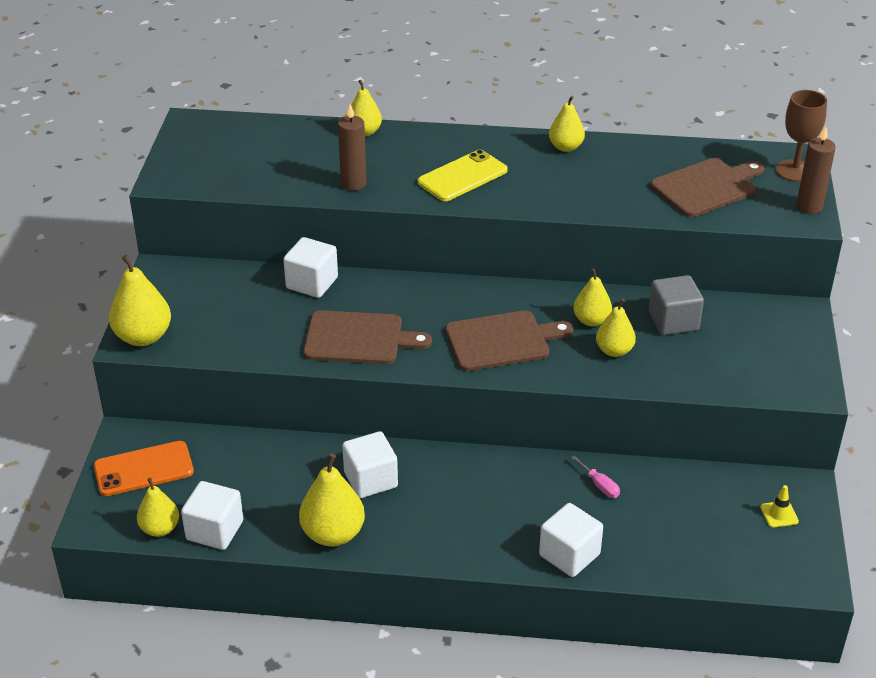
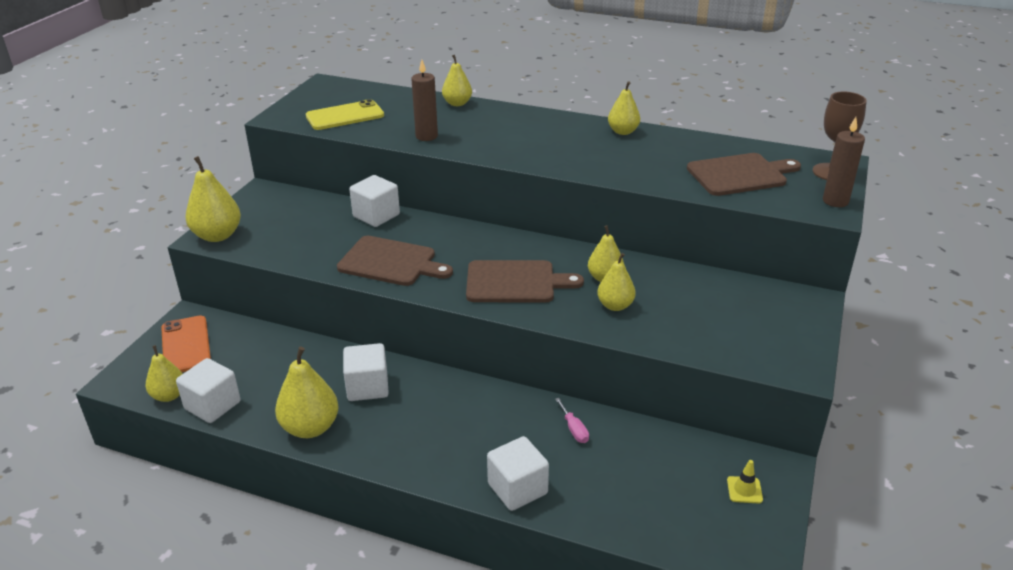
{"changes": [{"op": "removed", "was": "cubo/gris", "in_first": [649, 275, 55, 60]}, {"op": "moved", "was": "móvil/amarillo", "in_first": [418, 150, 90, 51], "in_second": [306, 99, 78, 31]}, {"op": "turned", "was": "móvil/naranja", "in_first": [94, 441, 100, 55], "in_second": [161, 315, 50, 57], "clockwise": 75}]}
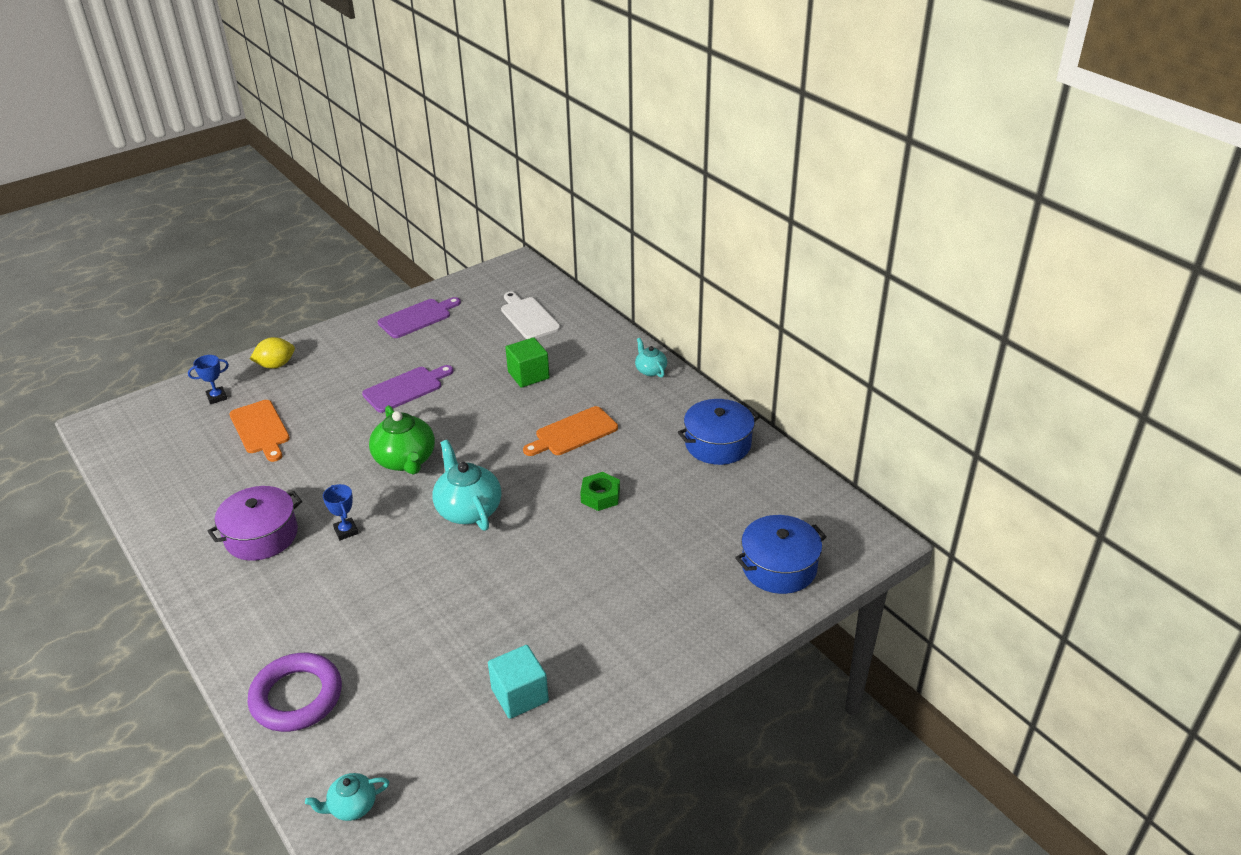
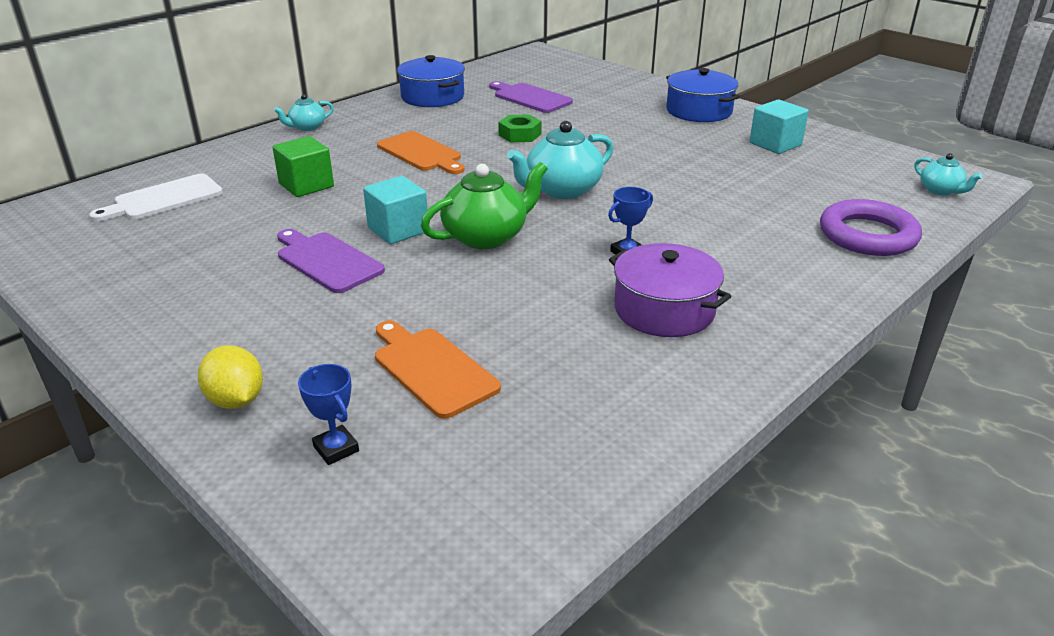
{"changes": [{"op": "added", "now": "cubo/turquesa", "in_second": [363, 176, 64, 68]}, {"op": "moved", "was": "tabla de cortar/morado", "in_first": [378, 297, 83, 41], "in_second": [489, 81, 84, 32]}, {"op": "moved", "was": "olla/azul", "in_first": [735, 515, 92, 79], "in_second": [666, 68, 74, 54]}, {"op": "turned", "was": "tabla de cortar/naranja", "in_first": [229, 400, 61, 62], "in_second": [375, 320, 126, 99], "clockwise": -90}]}
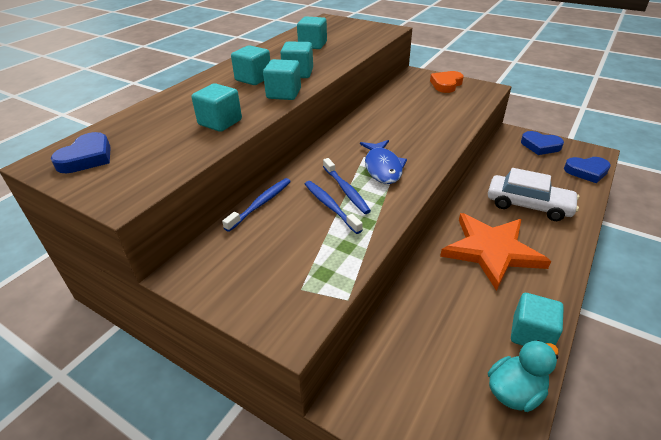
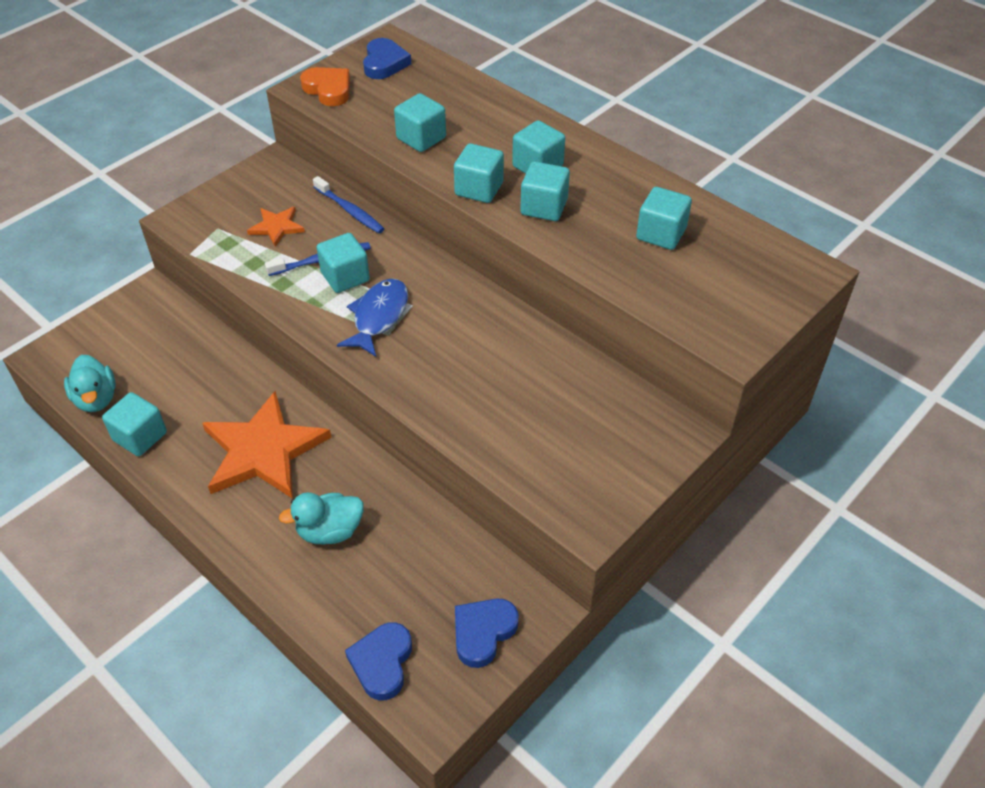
{"changes": [{"op": "added", "now": "estrella/naranja", "in_second": [247, 207, 58, 40]}, {"op": "moved", "was": "corazón/naranja", "in_first": [430, 71, 34, 22], "in_second": [300, 67, 50, 39]}, {"op": "replaced", "was": "cepillo de dientes/azul", "now": "cubo/turquesa", "in_first": [323, 158, 48, 56], "in_second": [316, 233, 54, 60]}, {"op": "replaced", "was": "coche/blanco", "now": "pato/turquesa", "in_first": [488, 168, 91, 53], "in_second": [279, 492, 85, 53]}, {"op": "turned", "was": "corazón/azul", "in_first": [51, 132, 60, 41], "in_second": [363, 38, 48, 41], "clockwise": -120}, {"op": "turned", "was": "pez/azul", "in_first": [360, 140, 47, 44], "in_second": [337, 279, 71, 78], "clockwise": 105}]}
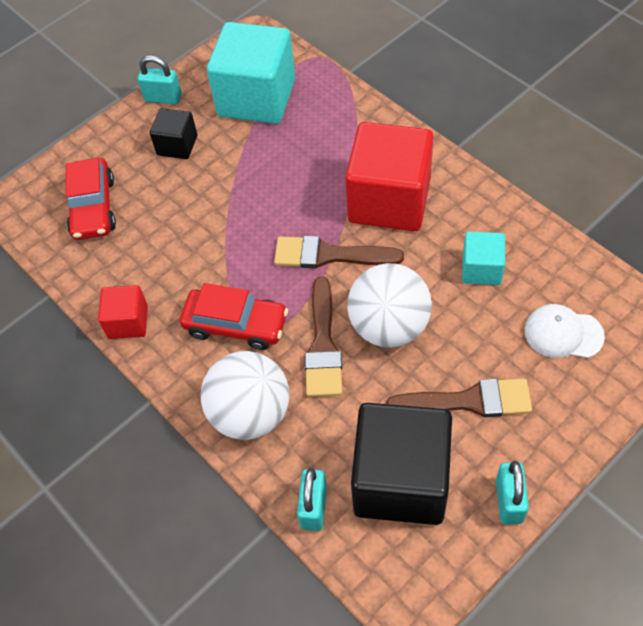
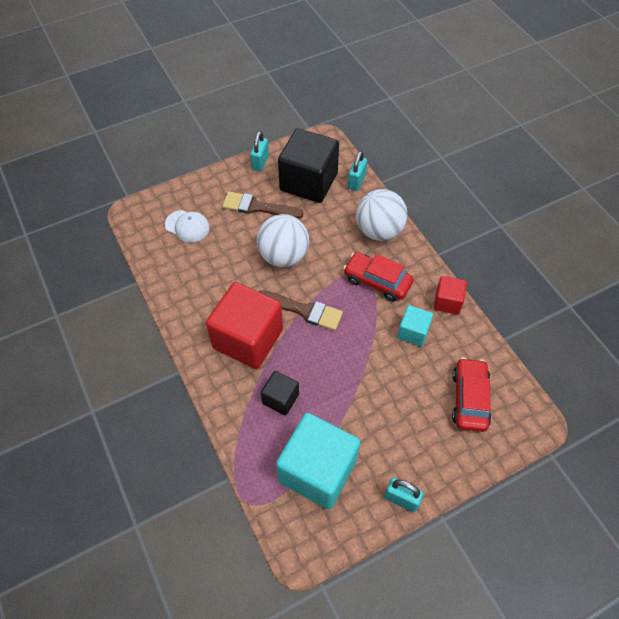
{"changes": [{"op": "removed", "was": "pincel/marrón", "in_first": [305, 277, 37, 120]}, {"op": "moved", "was": "cubo/negro", "in_first": [150, 108, 47, 51], "in_second": [261, 371, 38, 45]}, {"op": "moved", "was": "cubo/turquesa", "in_first": [462, 231, 43, 54], "in_second": [397, 305, 36, 41]}]}
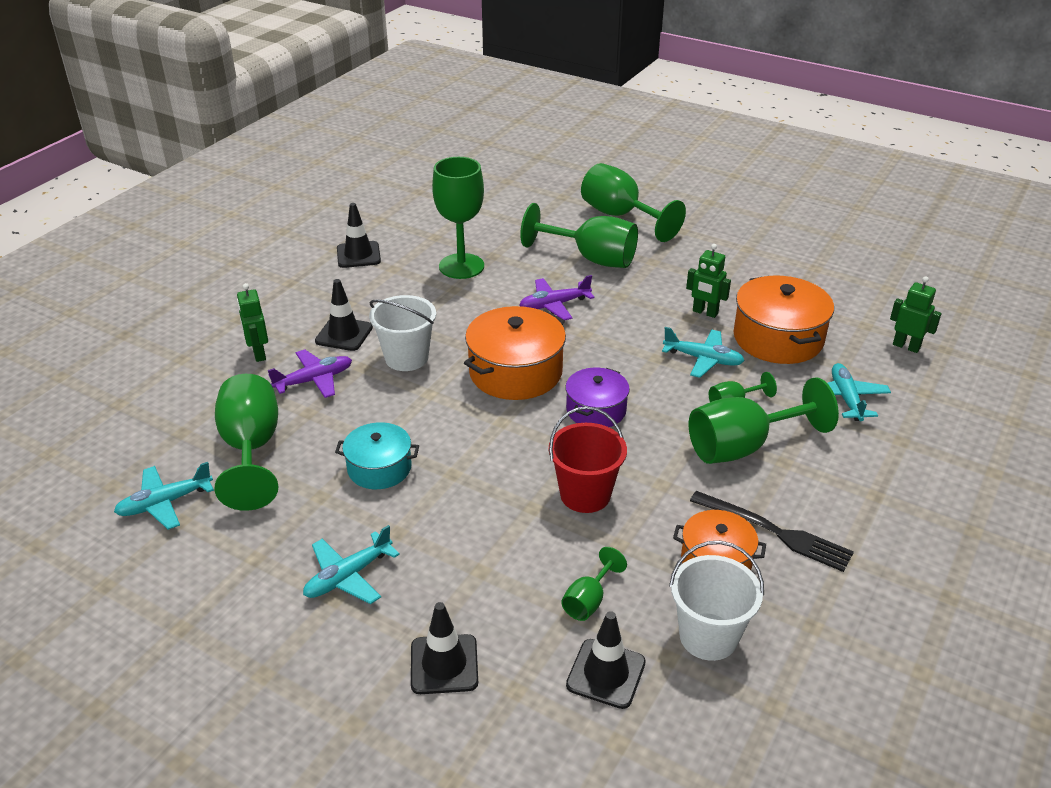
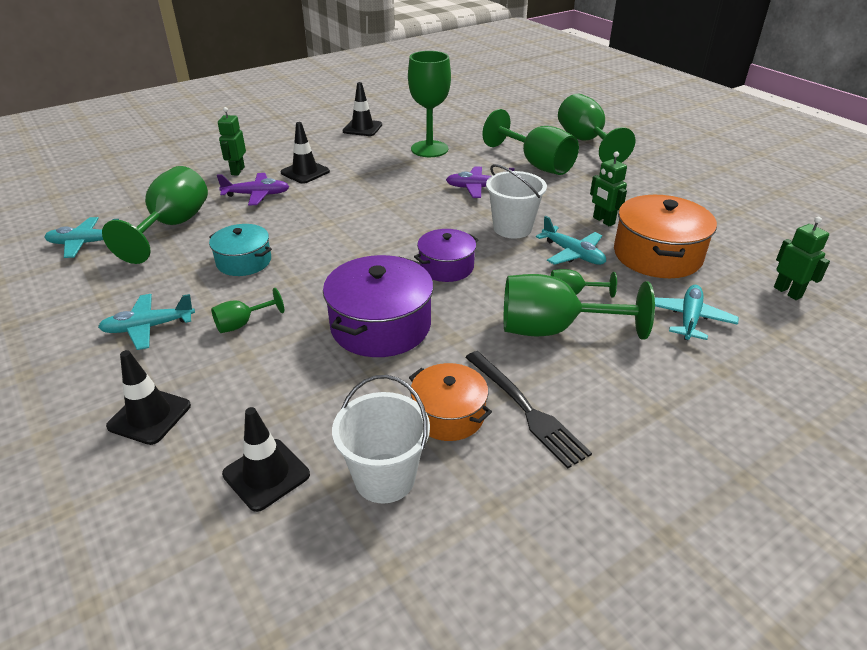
{"changes": [{"op": "removed", "was": "olla/naranja", "in_first": [464, 306, 102, 94]}, {"op": "moved", "was": "balde/blanco", "in_first": [369, 295, 67, 76], "in_second": [486, 164, 61, 74]}, {"op": "moved", "was": "copa/verde", "in_first": [561, 547, 66, 74], "in_second": [211, 288, 73, 45]}, {"op": "replaced", "was": "balde/rojo", "now": "olla/morado", "in_first": [549, 406, 78, 107], "in_second": [323, 255, 111, 102]}]}
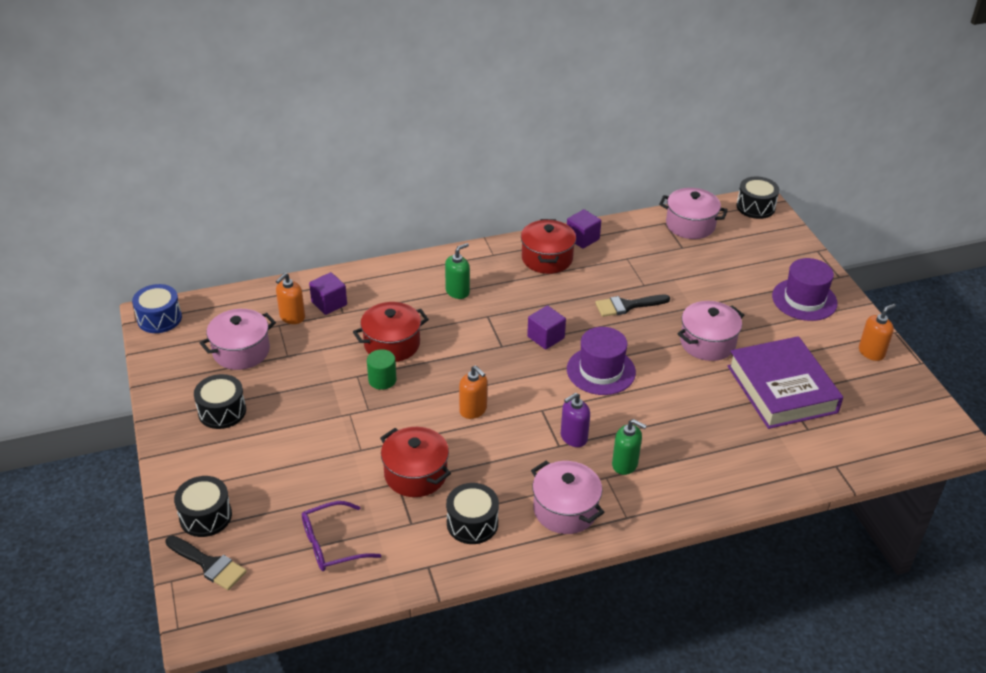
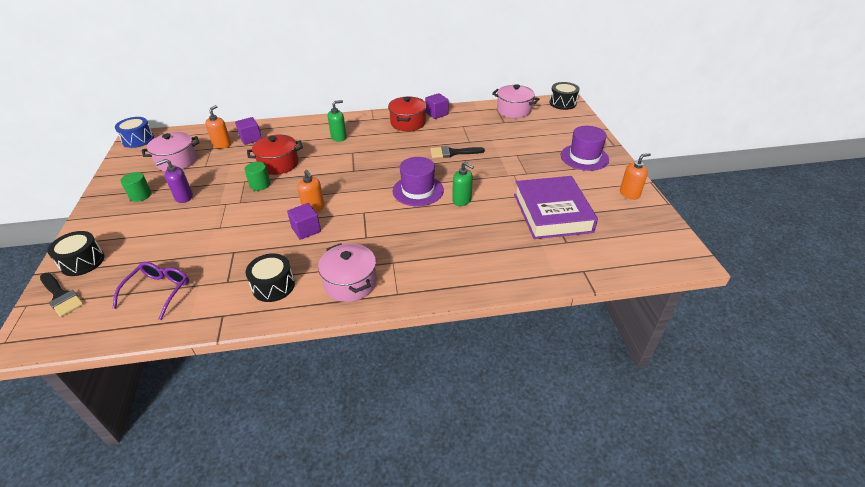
{"changes": [{"op": "removed", "was": "olla/rojo", "in_first": [380, 427, 71, 70]}, {"op": "removed", "was": "olla/rosa", "in_first": [677, 301, 67, 60]}, {"op": "moved", "was": "cubo/morado", "in_first": [527, 305, 39, 45], "in_second": [287, 203, 34, 37]}, {"op": "moved", "was": "dispensador de jabón/morado", "in_first": [561, 392, 29, 55], "in_second": [156, 159, 37, 44]}, {"op": "moved", "was": "dispensador de jabón/verde", "in_first": [612, 419, 35, 56], "in_second": [452, 162, 22, 44]}, {"op": "replaced", "was": "tambor/negro", "now": "cilindro/verde", "in_first": [194, 374, 52, 55], "in_second": [121, 172, 31, 30]}, {"op": "turned", "was": "dispensador de jabón/naranja", "in_first": [276, 273, 29, 51], "in_second": [205, 105, 26, 43], "clockwise": 150}, {"op": "turned", "was": "gafas/morado", "in_first": [302, 501, 79, 70], "in_second": [112, 262, 77, 58], "clockwise": 120}]}
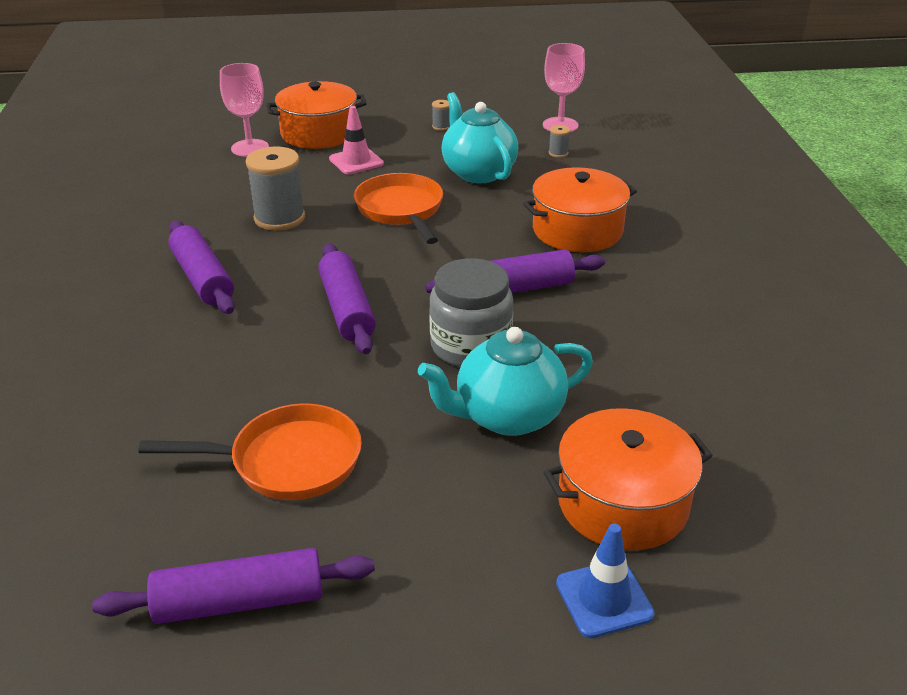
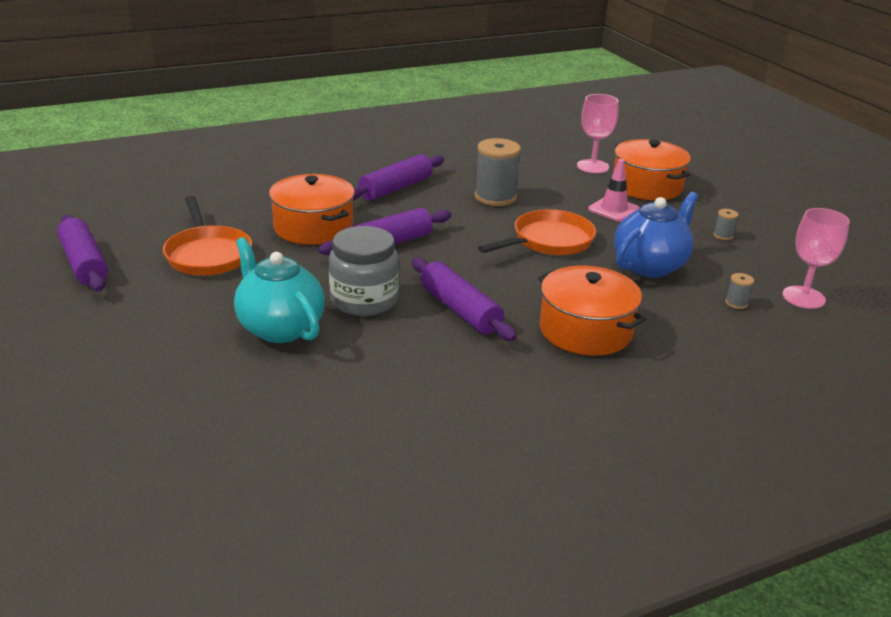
{"changes": [{"op": "removed", "was": "cono de tráfico/azul", "in_first": [556, 524, 99, 114]}, {"op": "moved", "was": "olla/naranja", "in_first": [543, 408, 170, 143], "in_second": [269, 174, 86, 71]}, {"op": "recoloured", "was": "tetera/turquesa", "now": "tetera/azul", "in_first": [442, 92, 76, 91], "in_second": [614, 192, 84, 86]}]}
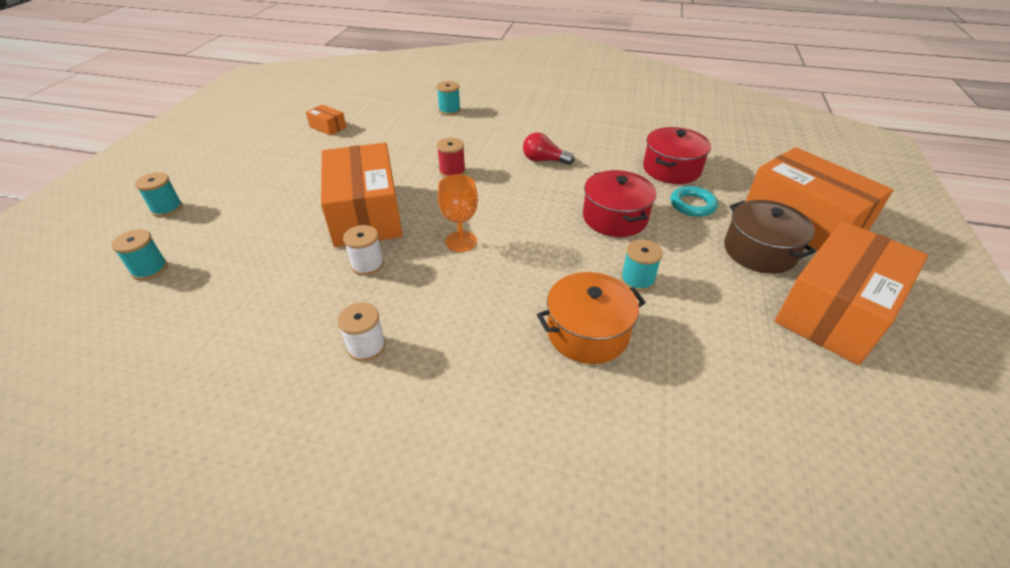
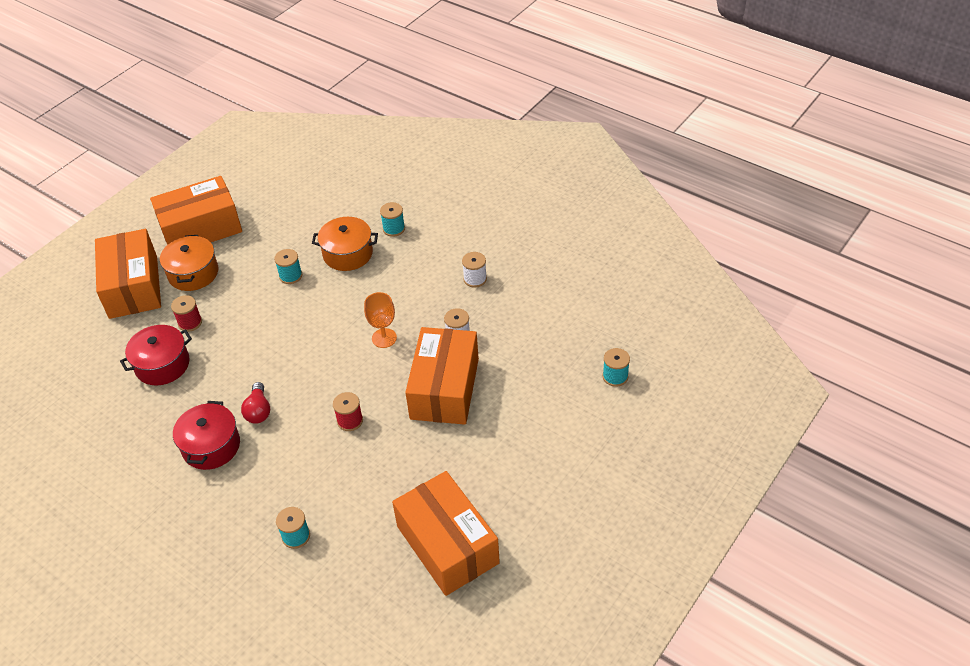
{"changes": [{"op": "moved", "was": "carrete/turquesa", "in_first": [135, 172, 48, 45], "in_second": [380, 202, 25, 35]}, {"op": "moved", "was": "olla/rojo", "in_first": [583, 170, 73, 67], "in_second": [173, 401, 67, 69]}, {"op": "replaced", "was": "anillo/turquesa", "now": "carrete/rojo", "in_first": [671, 186, 47, 31], "in_second": [171, 295, 31, 37]}, {"op": "recoloured", "was": "olla/marrón", "now": "olla/naranja", "in_first": [724, 200, 92, 74], "in_second": [160, 235, 58, 56]}, {"op": "turned", "was": "bombilla/rojo", "in_first": [523, 132, 52, 33], "in_second": [241, 382, 29, 42], "clockwise": 45}, {"op": "resized", "was": "caja/naranja", "in_first": [306, 105, 40, 30], "in_second": [392, 471, 108, 125], "ratio": 2.44}]}
